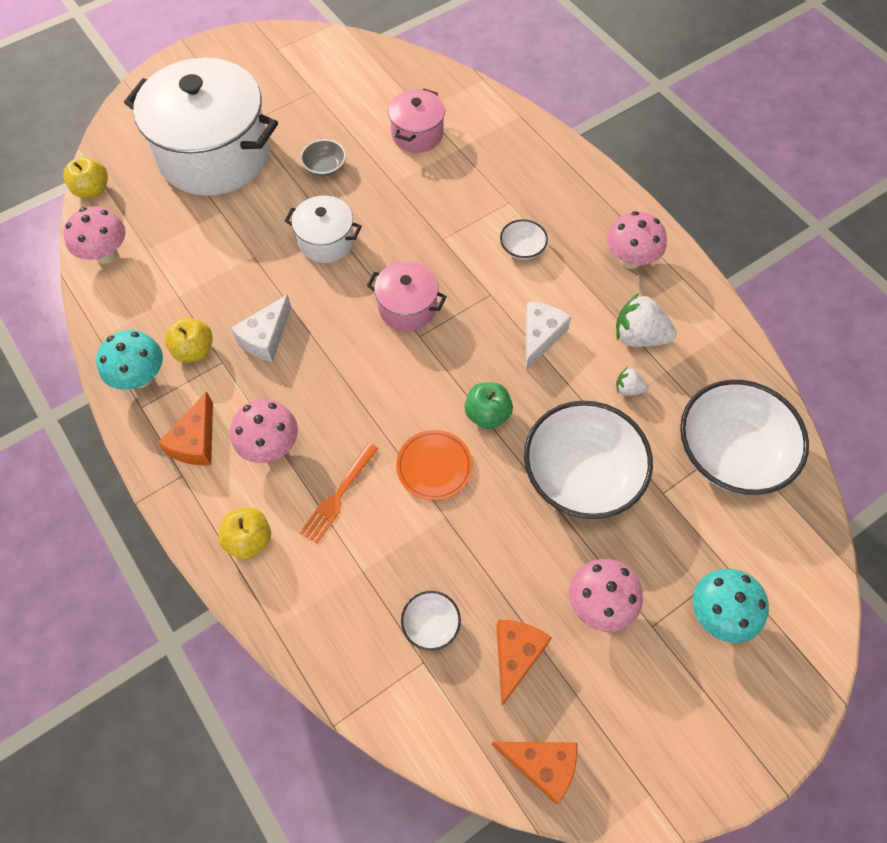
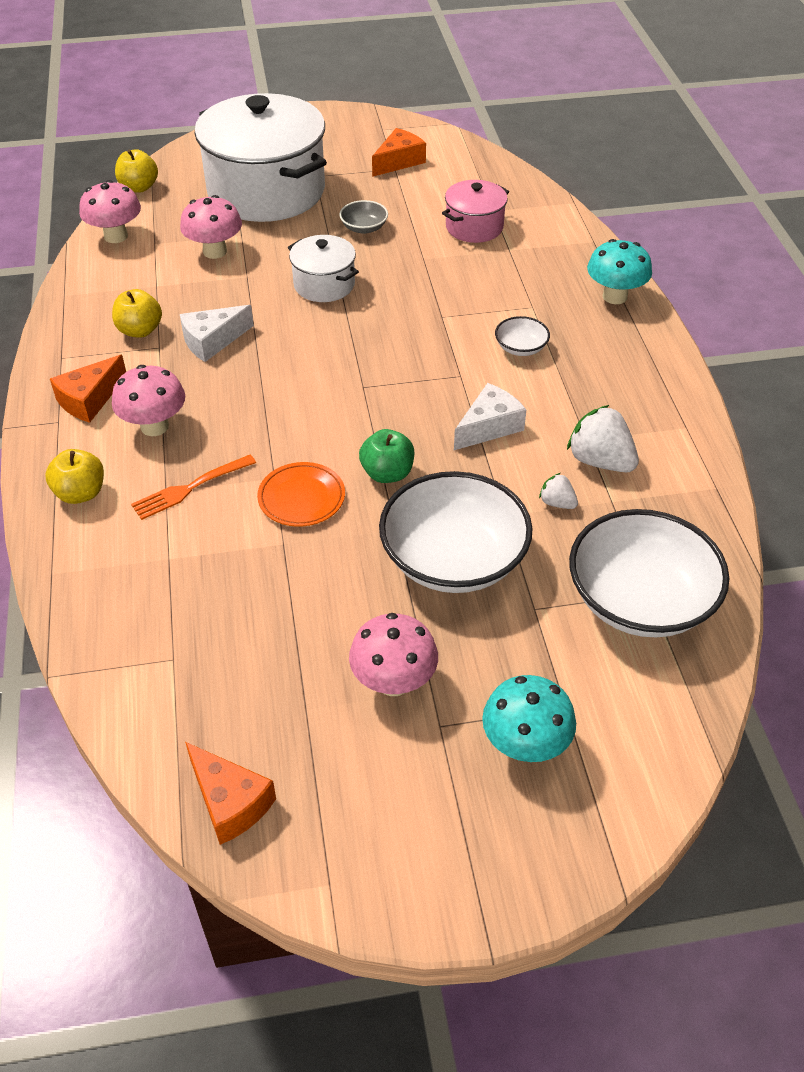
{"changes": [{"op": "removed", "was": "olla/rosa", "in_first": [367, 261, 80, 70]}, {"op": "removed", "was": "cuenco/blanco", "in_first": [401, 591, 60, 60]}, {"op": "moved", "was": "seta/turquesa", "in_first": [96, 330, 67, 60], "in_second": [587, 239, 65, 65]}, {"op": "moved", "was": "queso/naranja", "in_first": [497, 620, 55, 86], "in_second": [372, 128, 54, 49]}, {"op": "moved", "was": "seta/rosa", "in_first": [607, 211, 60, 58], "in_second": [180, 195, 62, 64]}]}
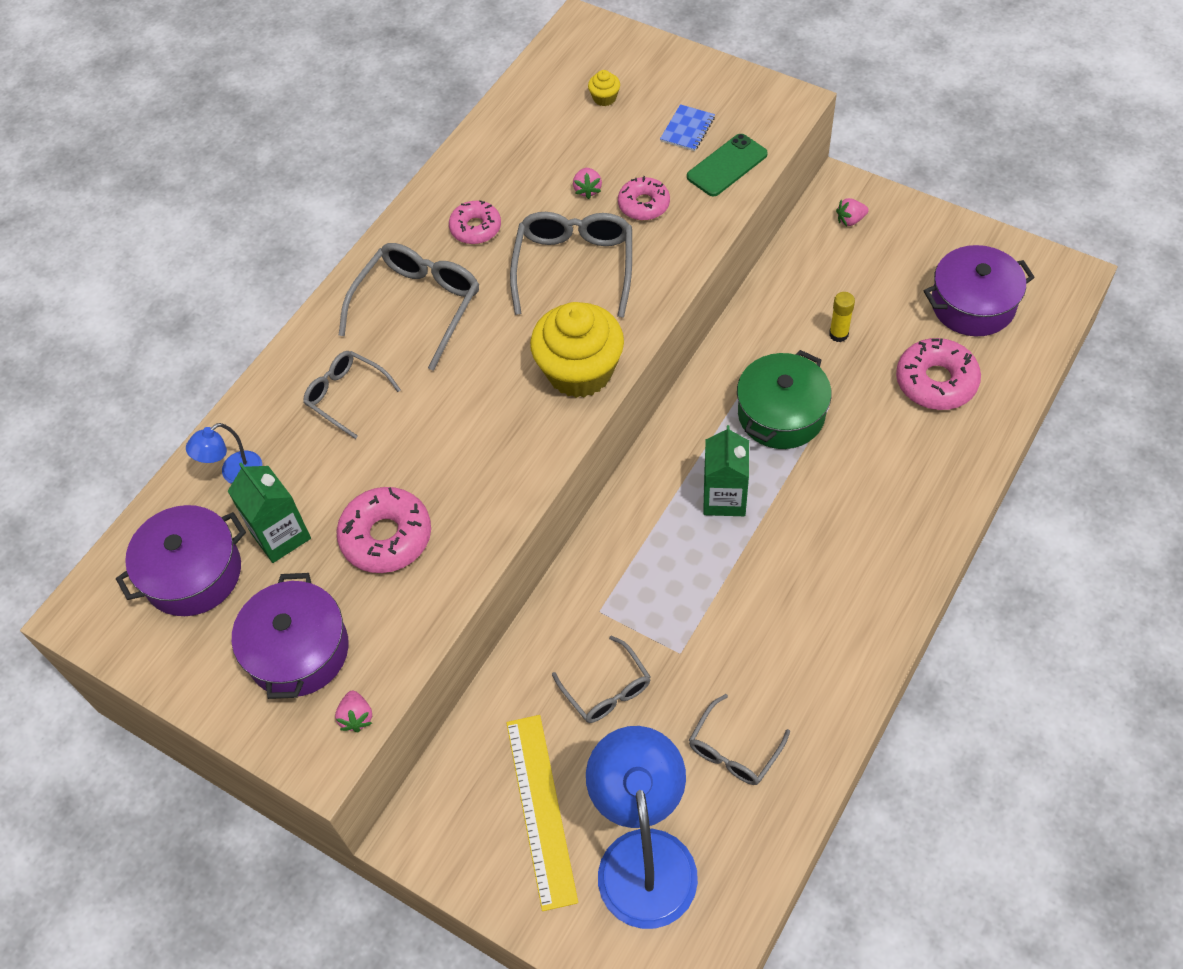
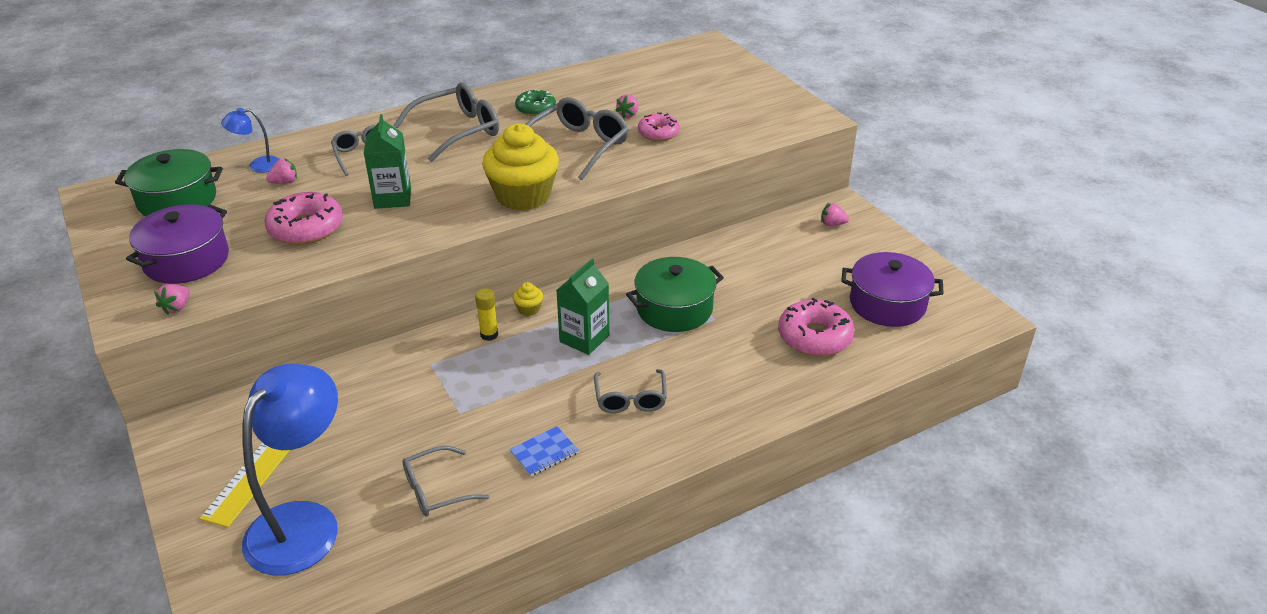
{"changes": [{"op": "removed", "was": "móvil/verde", "in_first": [687, 134, 81, 63]}, {"op": "added", "now": "fresa/rosa", "in_second": [266, 158, 31, 26]}, {"op": "moved", "was": "cartón de leche/verde", "in_first": [228, 462, 83, 101], "in_second": [364, 114, 47, 95]}, {"op": "moved", "was": "gafas/gris", "in_first": [552, 636, 98, 87], "in_second": [594, 369, 73, 44]}, {"op": "moved", "was": "magdalena/amarillo", "in_first": [588, 70, 32, 36], "in_second": [513, 282, 30, 34]}, {"op": "moved", "was": "cuaderno/azul", "in_first": [660, 104, 55, 47], "in_second": [509, 426, 70, 50]}, {"op": "moved", "was": "barra de pegamento/amarillo", "in_first": [829, 292, 26, 50], "in_second": [475, 288, 23, 53]}, {"op": "recoloured", "was": "olla/morado", "now": "olla/verde", "in_first": [116, 505, 130, 111], "in_second": [115, 149, 108, 67]}, {"op": "recoloured", "was": "rosquilla/rosa", "now": "rosquilla/verde", "in_first": [449, 200, 52, 44], "in_second": [515, 89, 41, 27]}]}
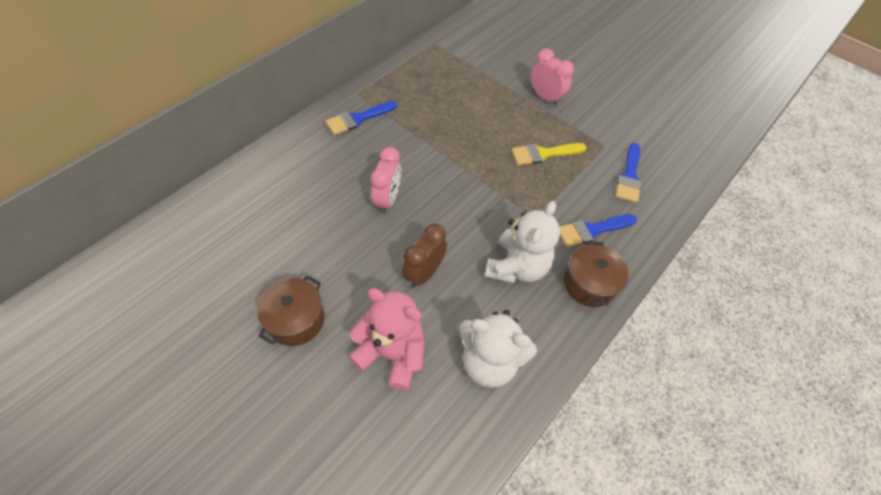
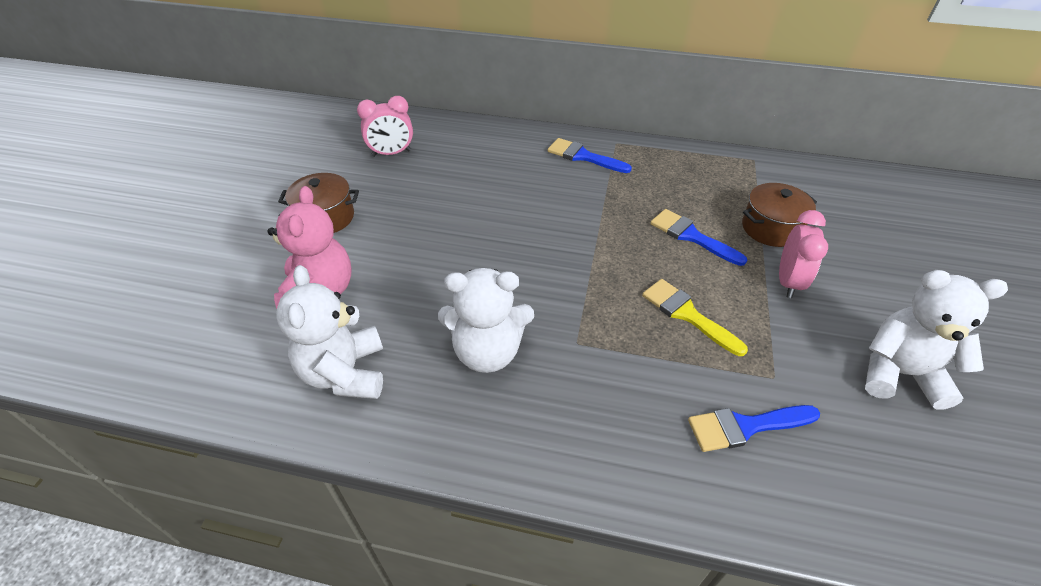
{"changes": [{"op": "removed", "was": "despertador/marrón", "in_first": [402, 224, 45, 64]}, {"op": "added", "now": "osito/blanco", "in_second": [865, 270, 143, 140]}, {"op": "moved", "was": "despertador/rosa", "in_first": [371, 147, 30, 67], "in_second": [357, 96, 56, 61]}, {"op": "moved", "was": "pincel/azul", "in_first": [560, 214, 77, 34], "in_second": [650, 209, 97, 57]}, {"op": "moved", "was": "olla/marrón", "in_first": [564, 241, 64, 66], "in_second": [742, 183, 75, 64]}]}
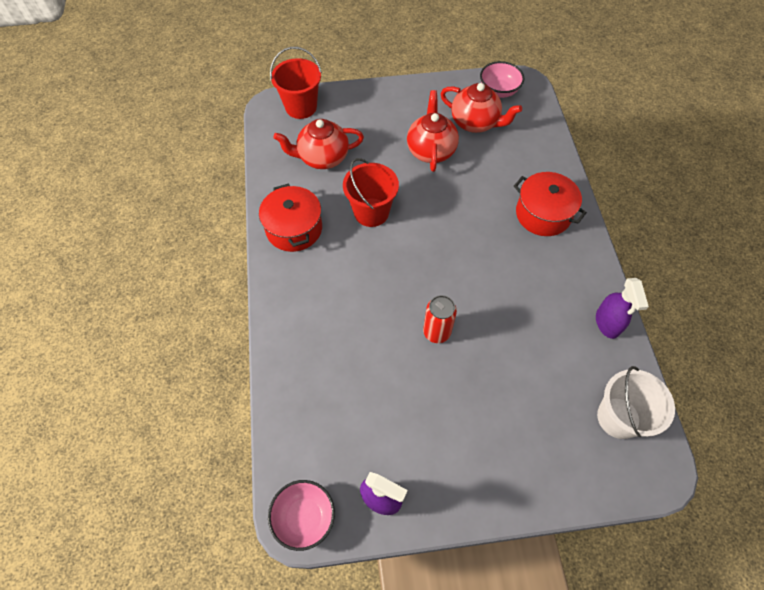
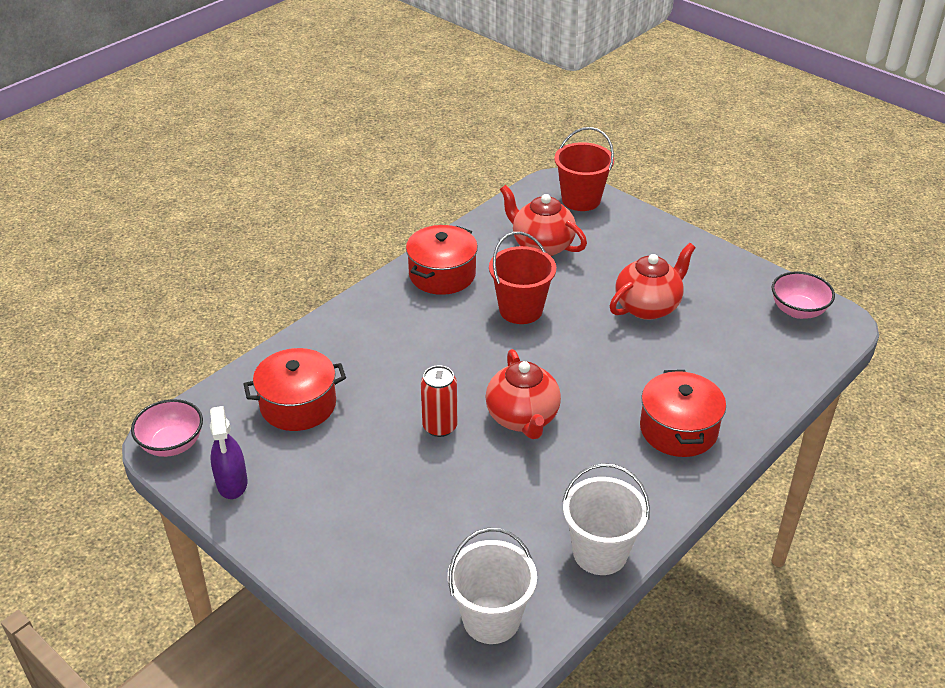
{"changes": [{"op": "added", "now": "olla/rojo", "in_second": [243, 348, 103, 83]}, {"op": "moved", "was": "tetera/rojo", "in_first": [440, 83, 82, 50], "in_second": [485, 349, 76, 90]}, {"op": "replaced", "was": "pulverizador/morado", "now": "balde/blanco", "in_first": [596, 278, 53, 61], "in_second": [562, 463, 88, 112]}]}
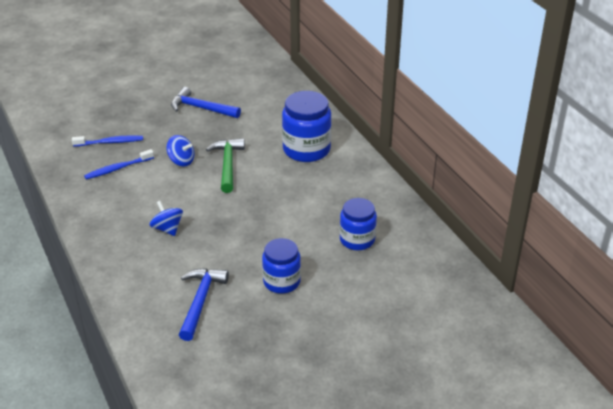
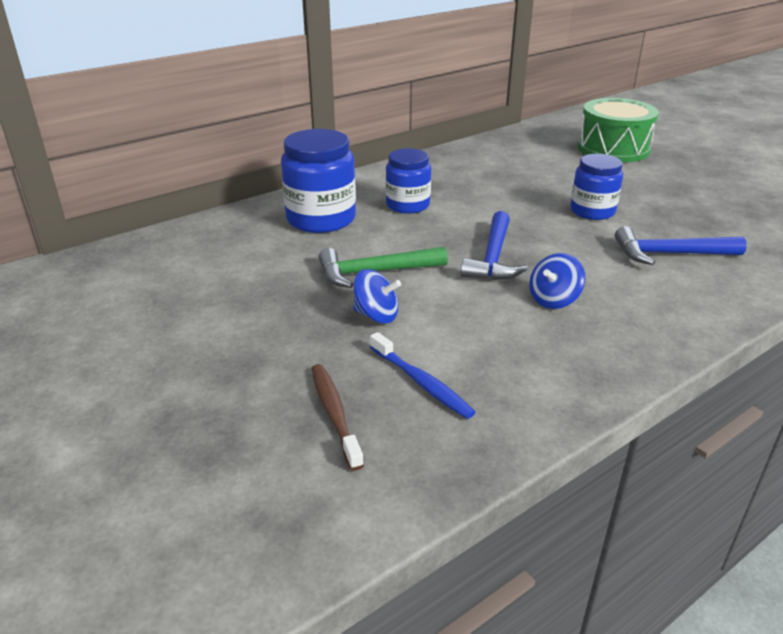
{"changes": [{"op": "added", "now": "tambor/verde", "in_second": [578, 98, 81, 64]}, {"op": "moved", "was": "martillo/azul", "in_first": [171, 87, 70, 31], "in_second": [461, 211, 67, 69]}, {"op": "moved", "was": "tarro/azul", "in_first": [340, 198, 37, 52], "in_second": [386, 148, 45, 66]}, {"op": "recoloured", "was": "cepillo de dientes/azul", "now": "cepillo de dientes/marrón", "in_first": [72, 135, 71, 12], "in_second": [311, 364, 53, 107]}, {"op": "turned", "was": "peonza/azul", "in_first": [166, 135, 28, 31], "in_second": [353, 269, 48, 55], "clockwise": 90}]}
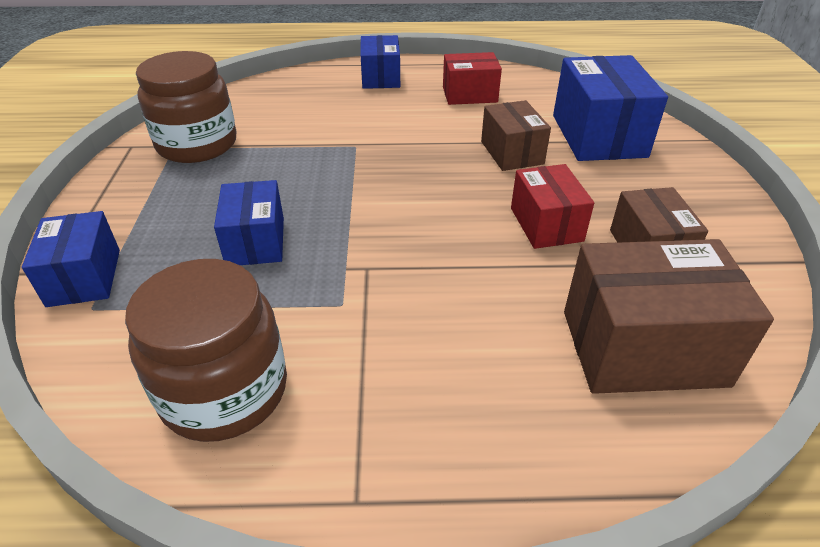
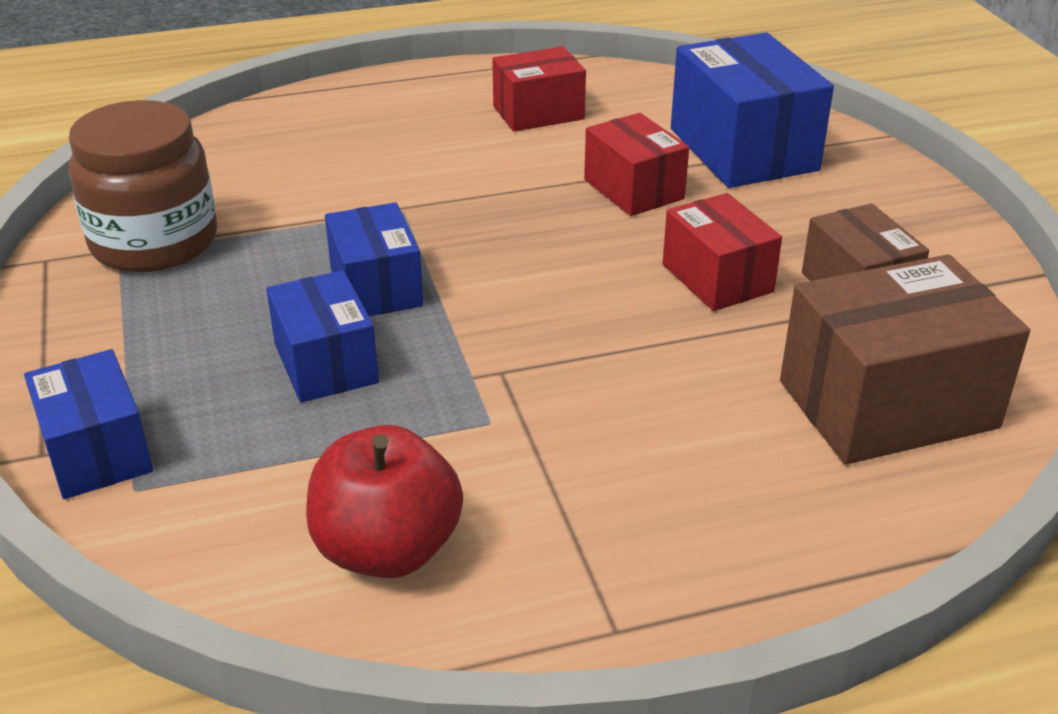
{"changes": [{"op": "moved", "was": "caja/azul", "in_first": [361, 35, 39, 54], "in_second": [325, 202, 98, 114]}, {"op": "replaced", "was": "tarro/marrón", "now": "manzana/rojo", "in_first": [125, 259, 162, 183], "in_second": [306, 425, 157, 153]}, {"op": "recoloured", "was": "caja/marrón", "now": "caja/rojo", "in_first": [481, 100, 70, 71], "in_second": [584, 113, 105, 103]}]}
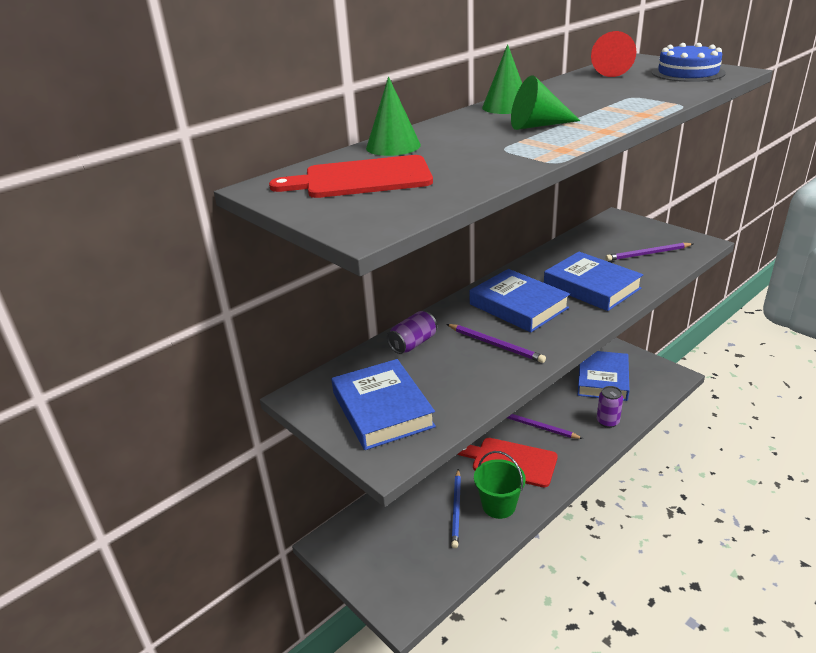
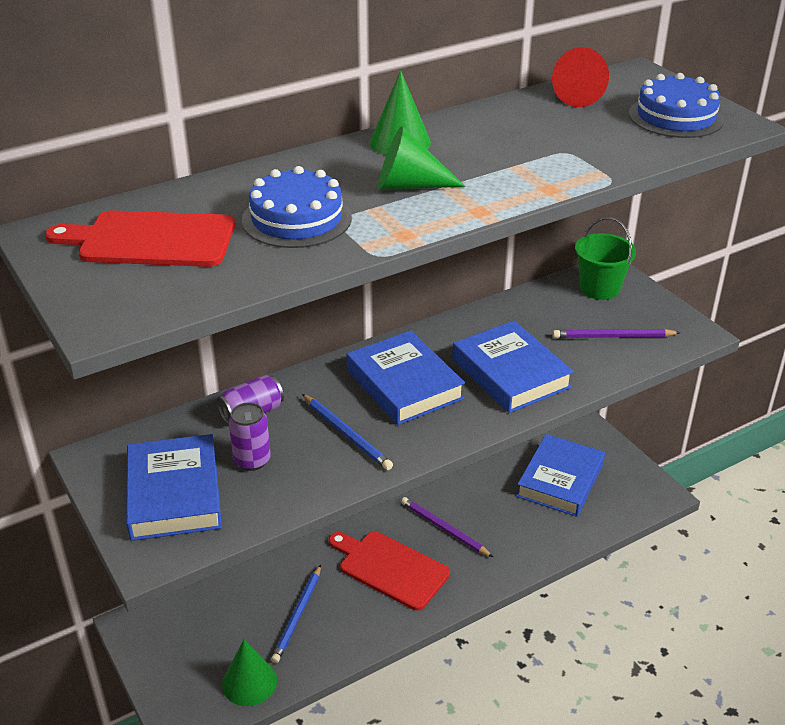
{"changes": [{"op": "added", "now": "tarta/azul", "in_second": [242, 166, 110, 82]}, {"op": "moved", "was": "cono/verde", "in_first": [366, 77, 55, 79], "in_second": [222, 640, 55, 66]}, {"op": "moved", "was": "balde/verde", "in_first": [474, 451, 52, 68], "in_second": [575, 217, 61, 83]}, {"op": "moved", "was": "lata/morado", "in_first": [597, 386, 26, 42], "in_second": [229, 402, 42, 69]}, {"op": "recoloured", "was": "lápiz/morado", "now": "lápiz/azul", "in_first": [446, 324, 100, 39], "in_second": [302, 394, 91, 76]}]}
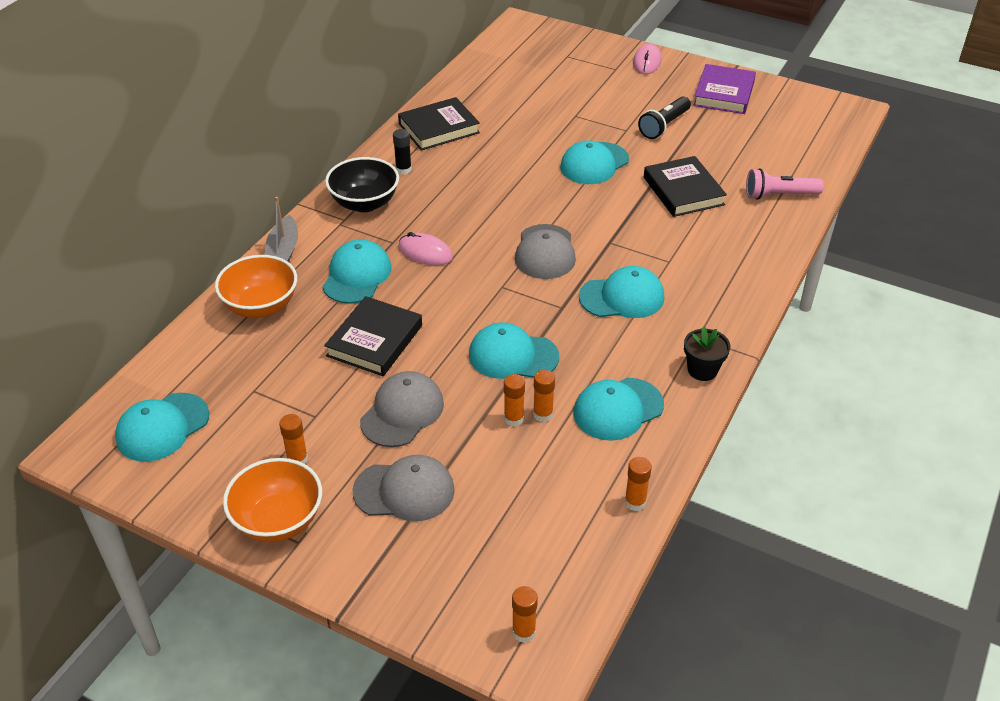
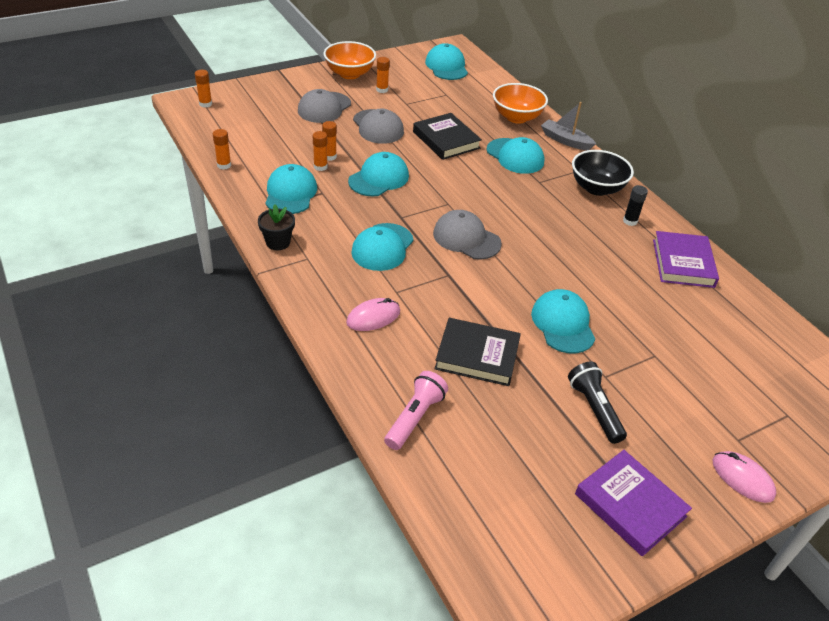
{"changes": [{"op": "moved", "was": "ratón/rosa", "in_first": [398, 232, 55, 33], "in_second": [346, 298, 54, 33]}, {"op": "recoloured", "was": "libro/negro", "now": "libro/morado", "in_first": [398, 97, 82, 54], "in_second": [653, 231, 66, 57]}]}
